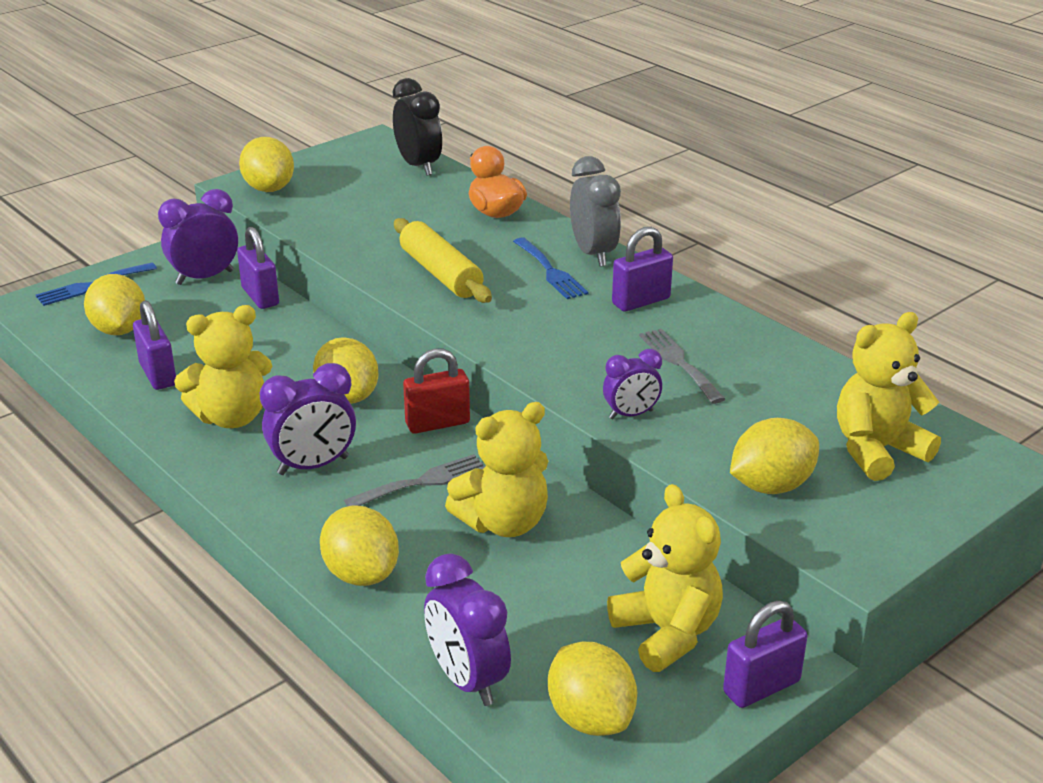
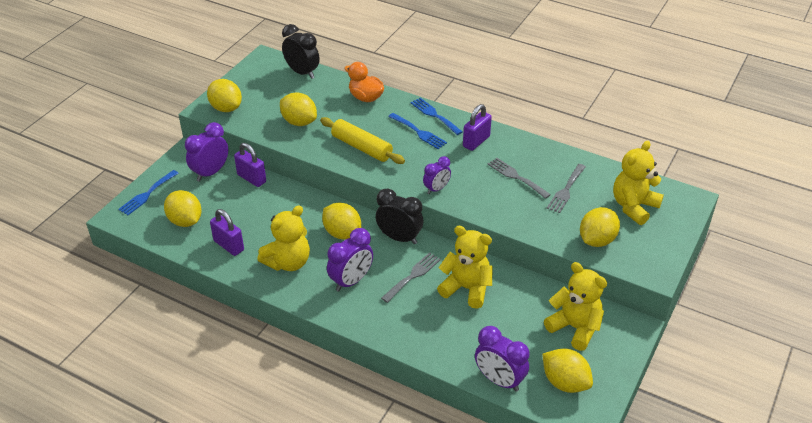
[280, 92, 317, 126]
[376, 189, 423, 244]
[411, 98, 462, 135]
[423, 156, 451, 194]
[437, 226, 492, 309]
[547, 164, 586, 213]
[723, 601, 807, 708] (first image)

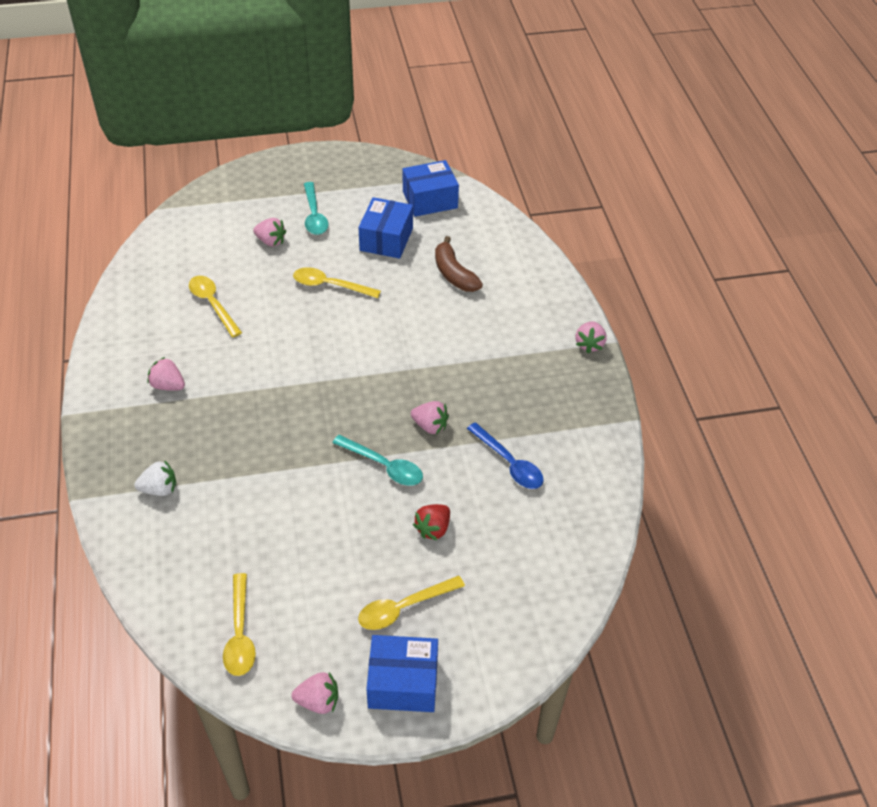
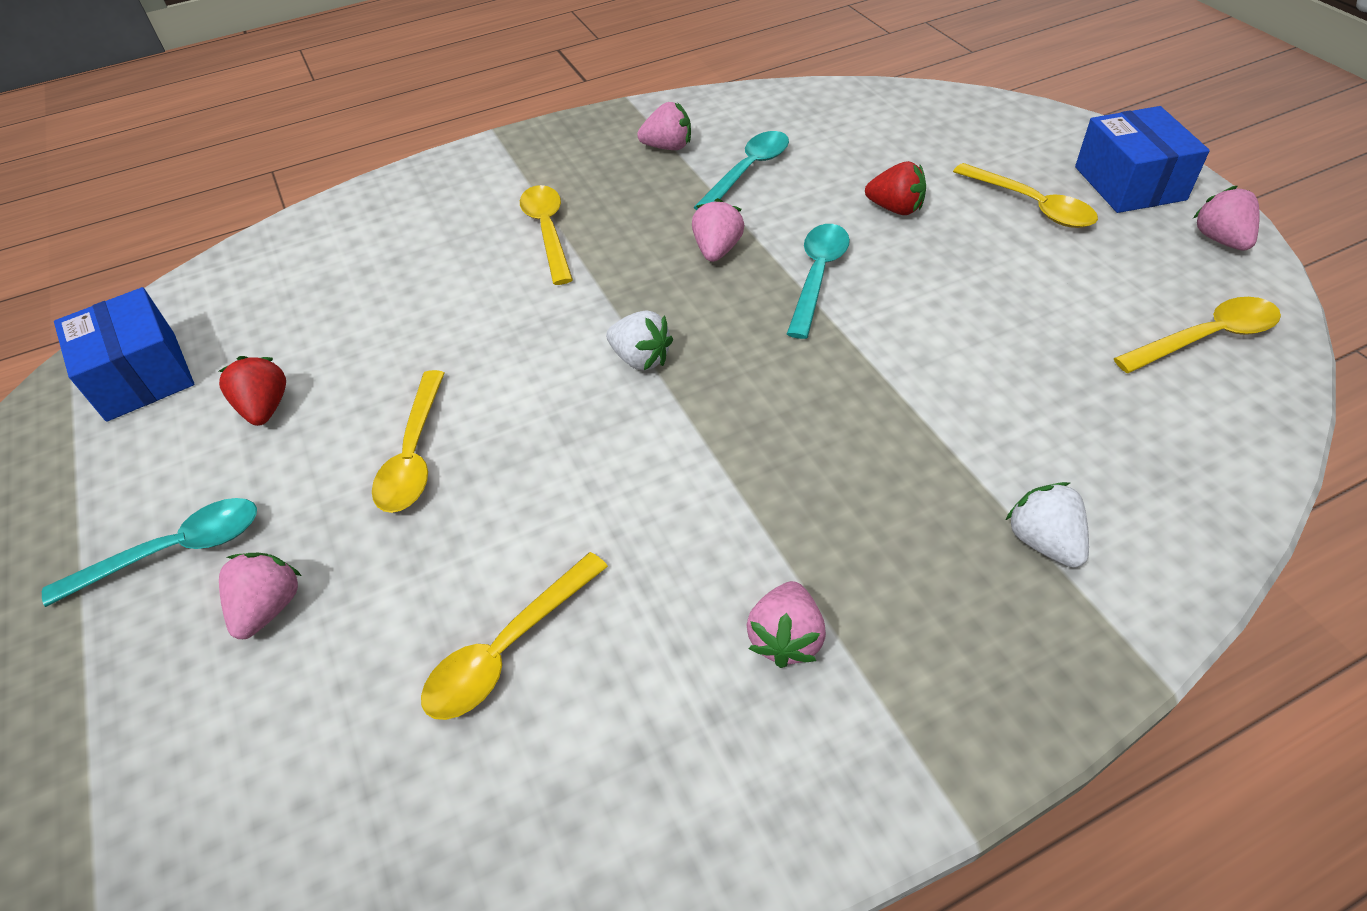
[219, 356, 286, 426]
[520, 185, 573, 285]
[606, 310, 673, 371]
[637, 102, 691, 150]
[693, 131, 789, 210]
[435, 236, 483, 292] (first image)

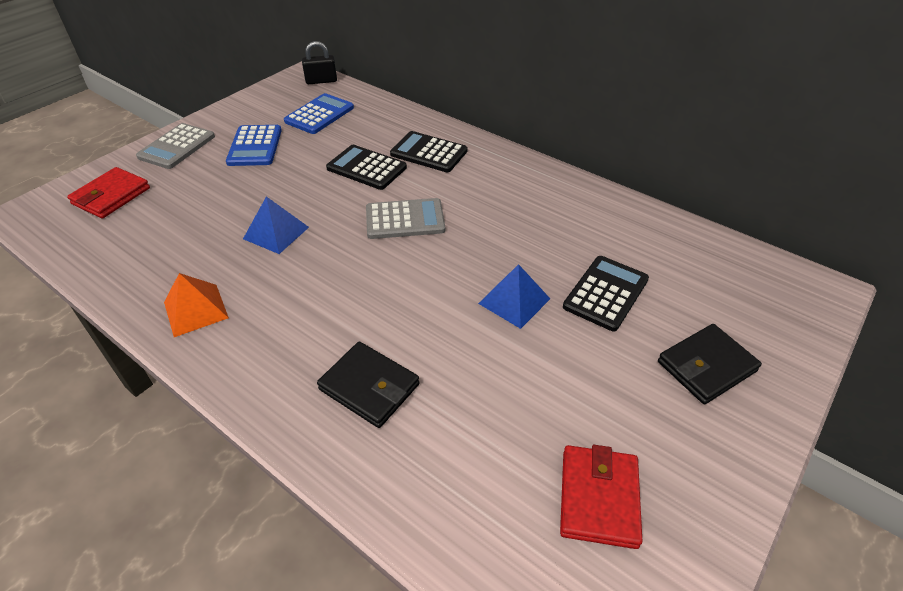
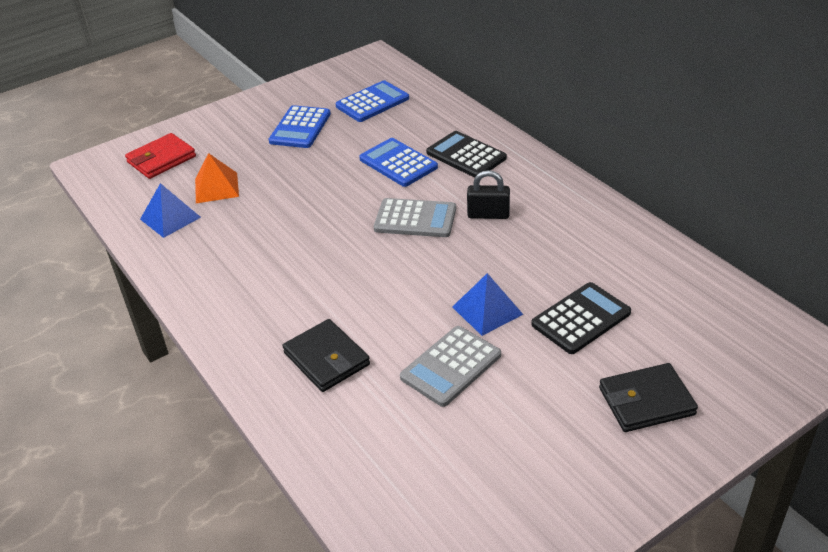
[140, 183, 201, 238]
[195, 153, 239, 203]
[359, 138, 438, 187]
[400, 326, 501, 407]
[467, 170, 510, 219]
[560, 445, 643, 549] (first image)

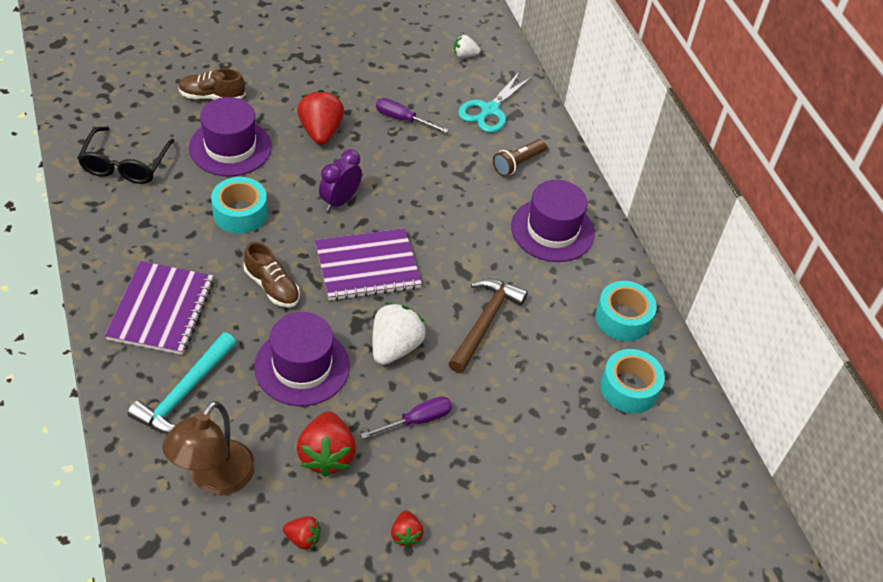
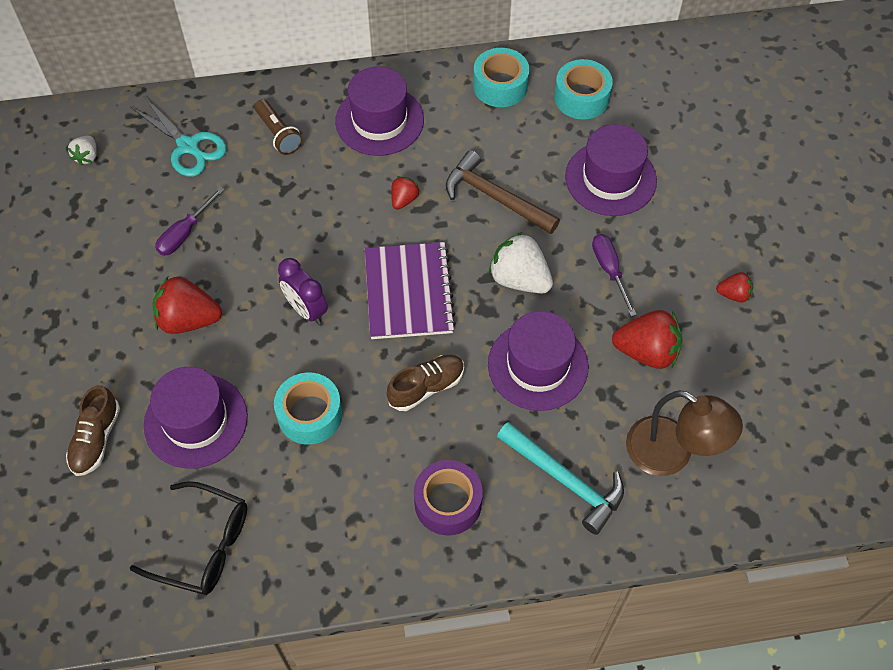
[391, 176, 419, 210]
[414, 460, 483, 536]
[565, 124, 657, 216]

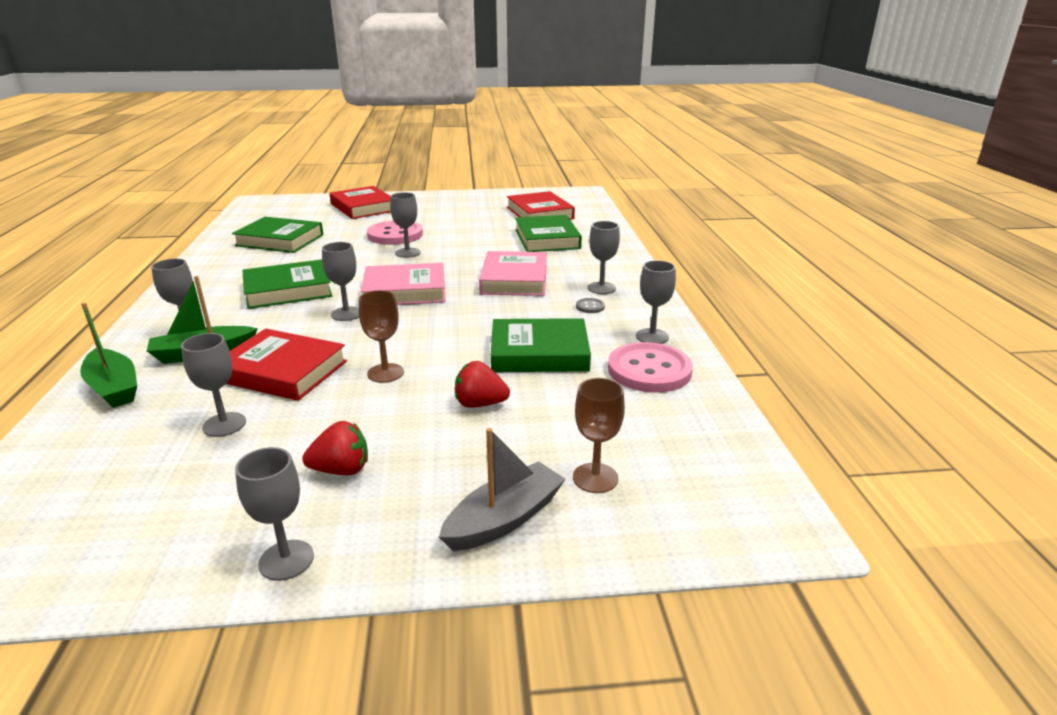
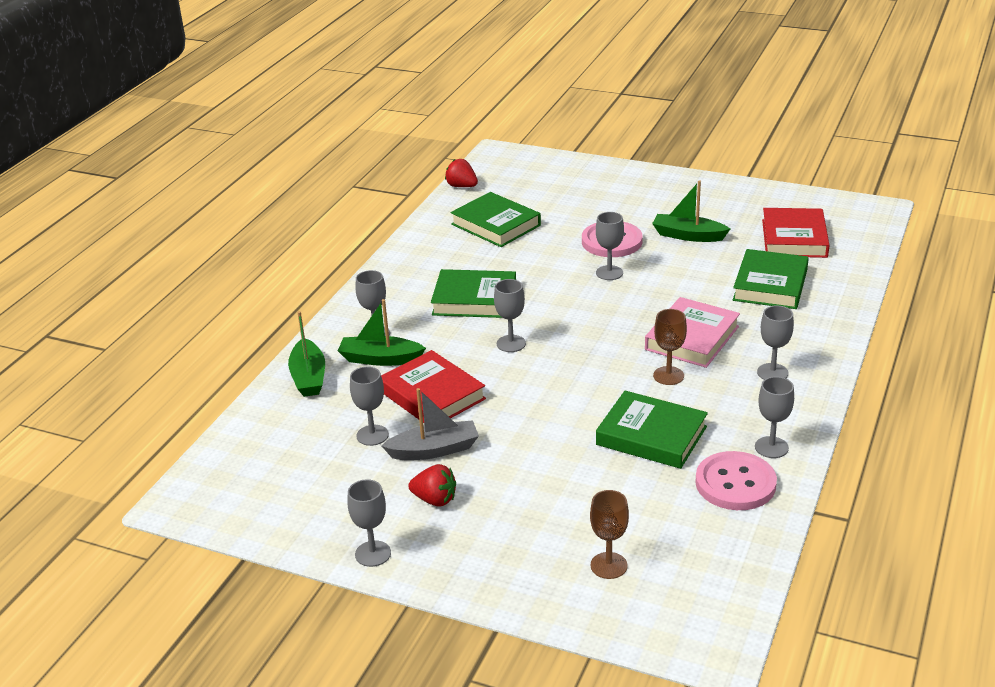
[382, 388, 479, 460]
[445, 159, 478, 187]
[652, 181, 730, 242]
[653, 309, 687, 385]
[329, 186, 391, 219] (first image)
[361, 263, 446, 305] (first image)
[576, 298, 605, 313] (first image)

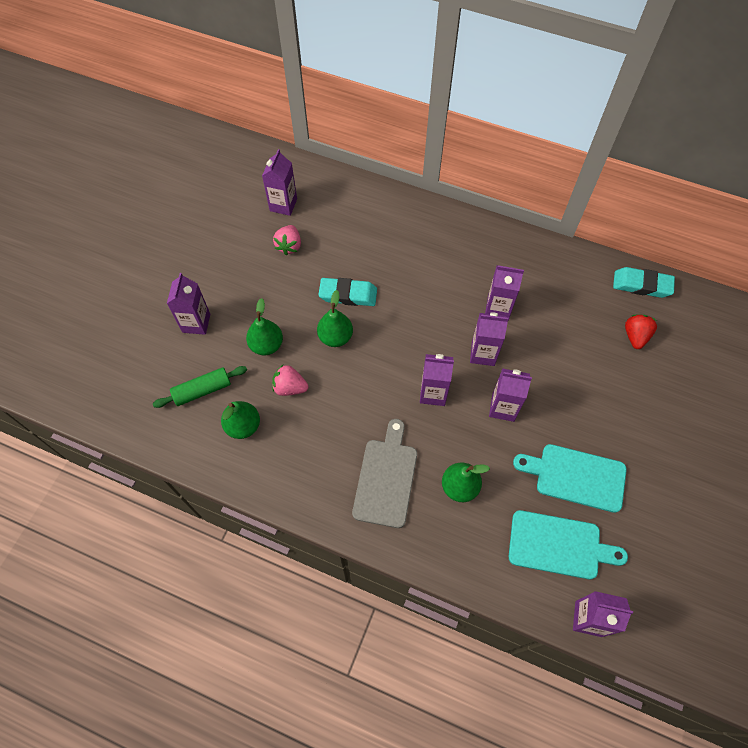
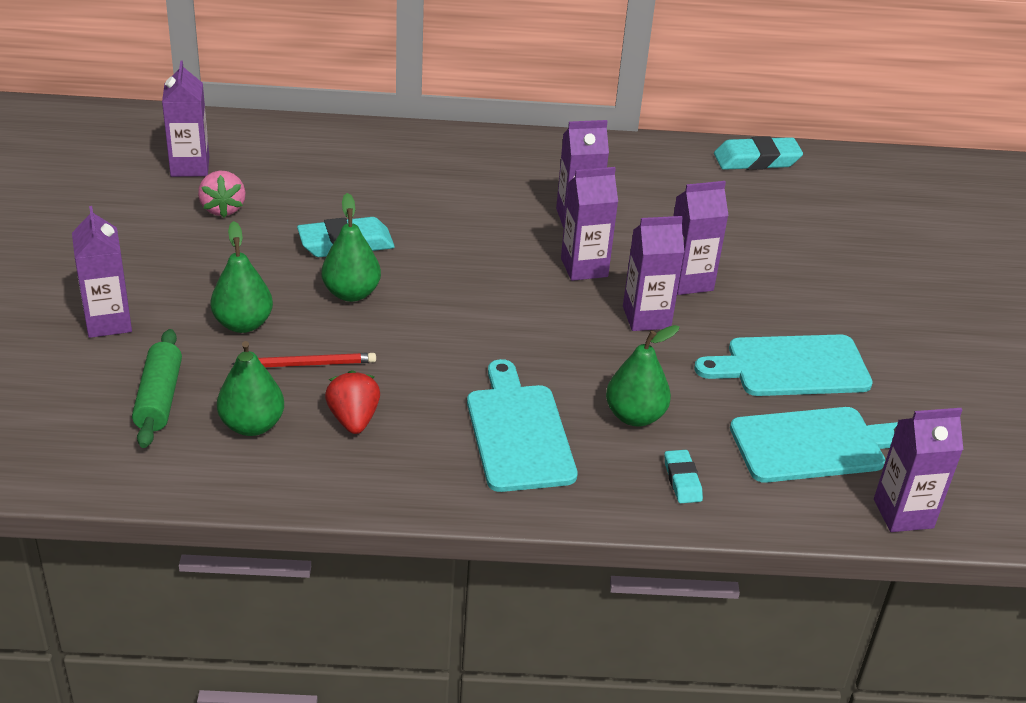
[132, 329, 182, 448]
[232, 353, 376, 367]
[325, 370, 380, 434]
[467, 359, 578, 492]
[664, 450, 703, 503]
[673, 181, 729, 295]

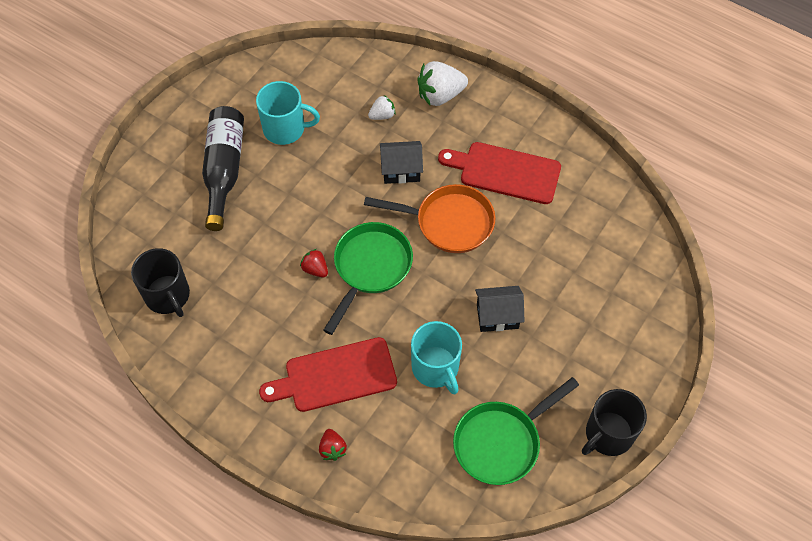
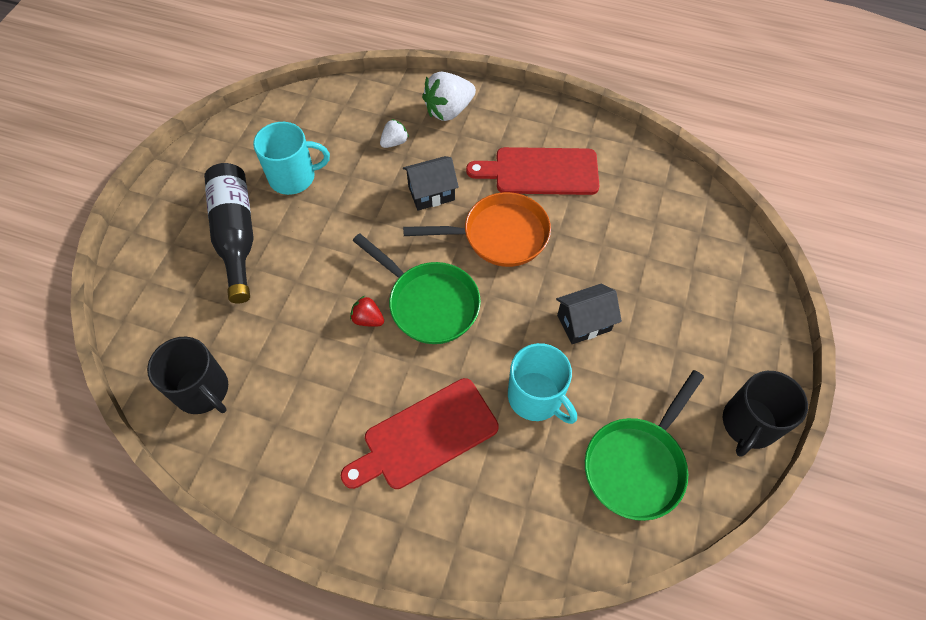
[353, 233, 481, 344]
[319, 429, 347, 461] (first image)

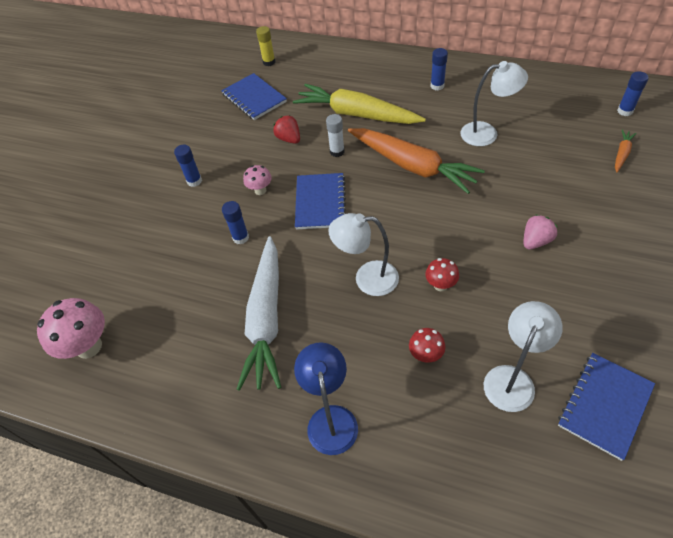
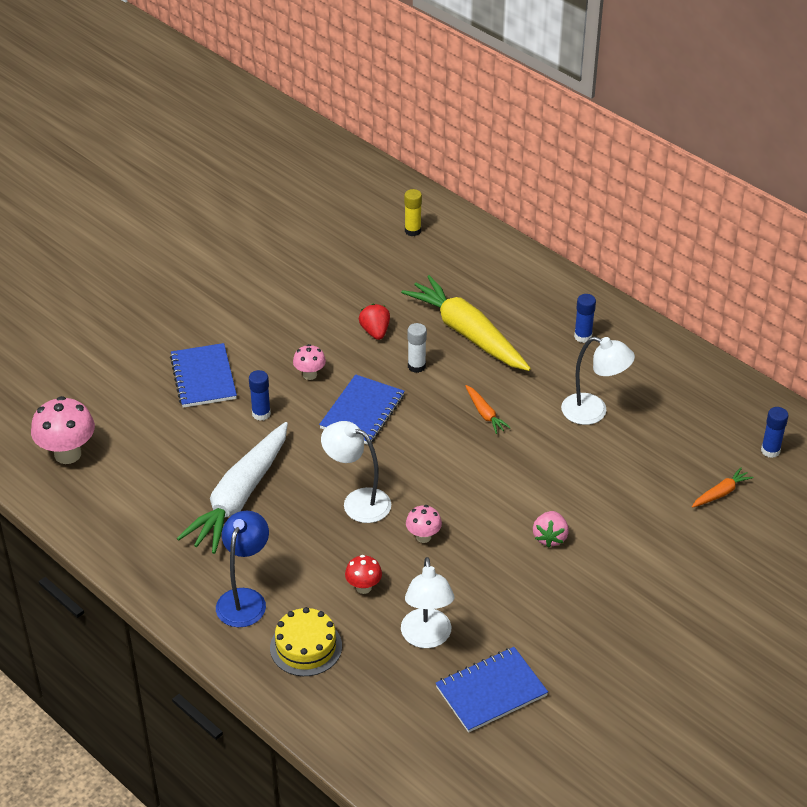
[170, 343, 237, 408]
[270, 607, 342, 676]
[401, 557, 454, 648]
[406, 505, 442, 543]
[465, 385, 511, 434]
[533, 511, 569, 548]
[174, 145, 202, 187] (first image)

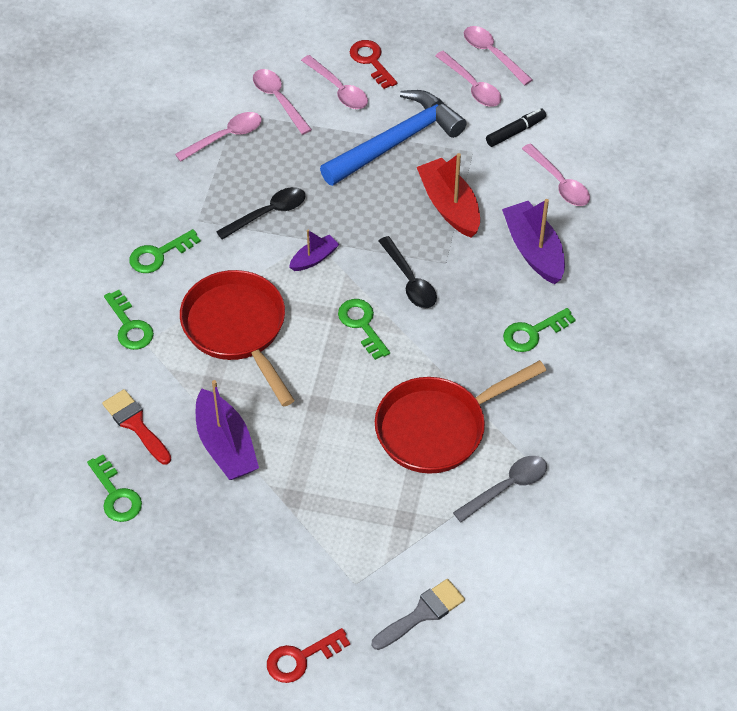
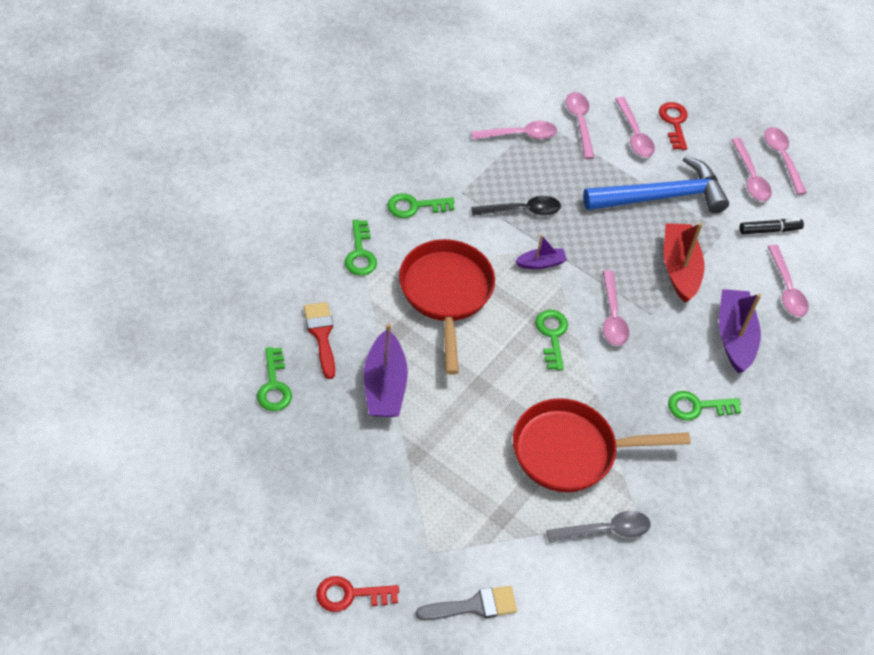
[603, 270, 629, 346]

